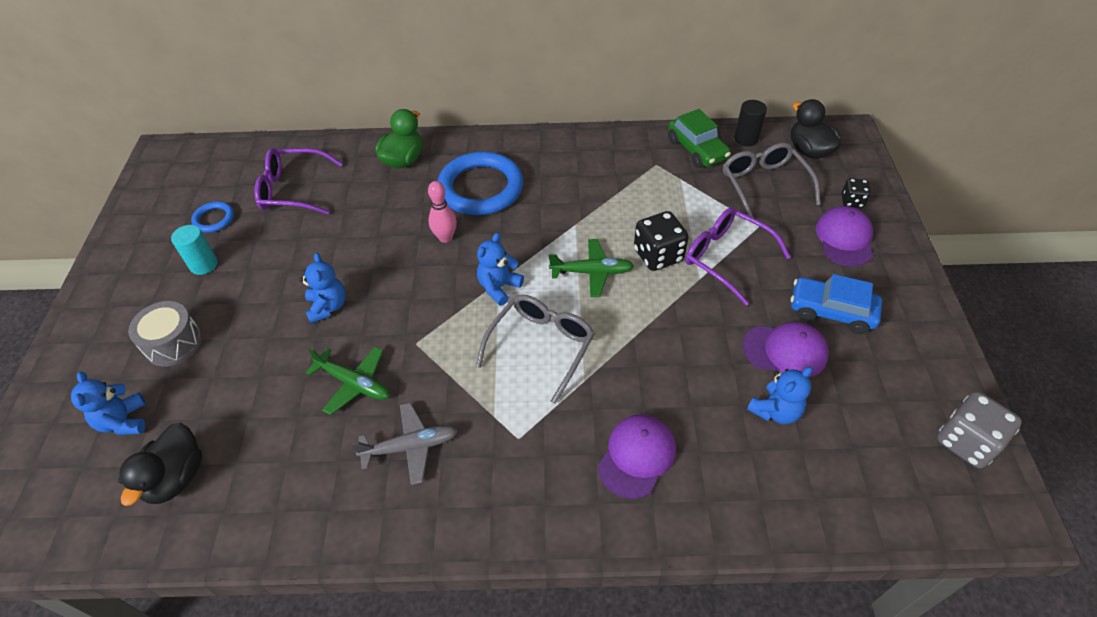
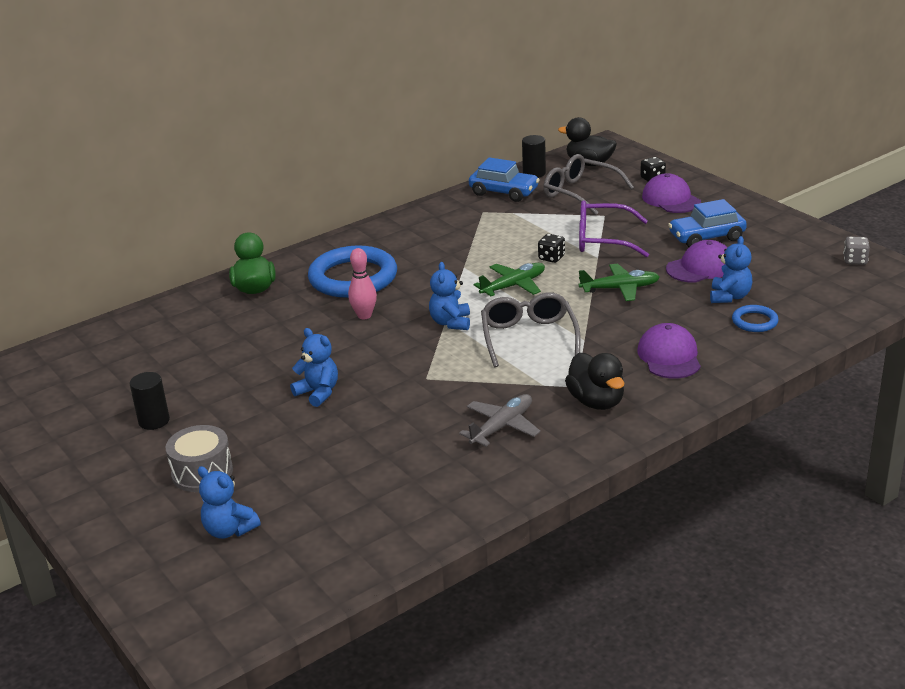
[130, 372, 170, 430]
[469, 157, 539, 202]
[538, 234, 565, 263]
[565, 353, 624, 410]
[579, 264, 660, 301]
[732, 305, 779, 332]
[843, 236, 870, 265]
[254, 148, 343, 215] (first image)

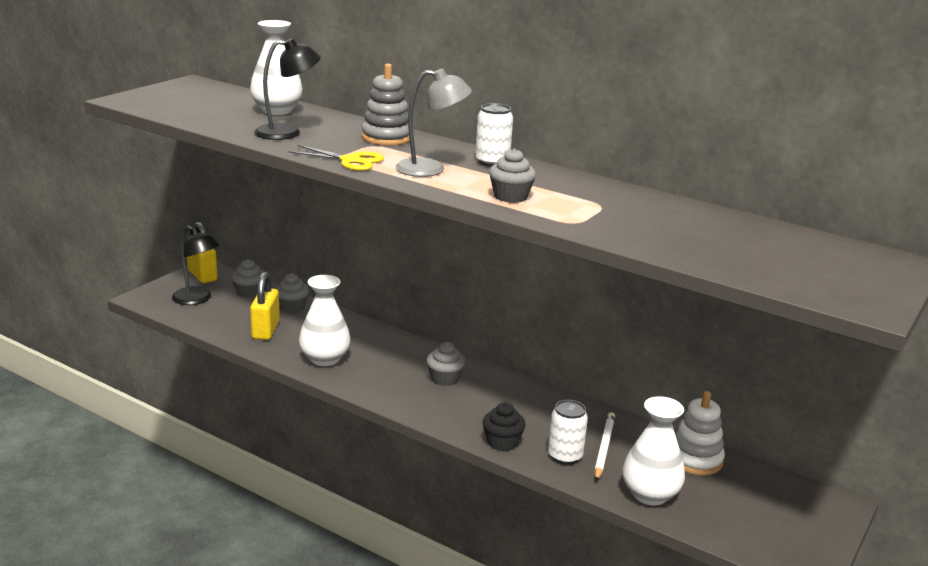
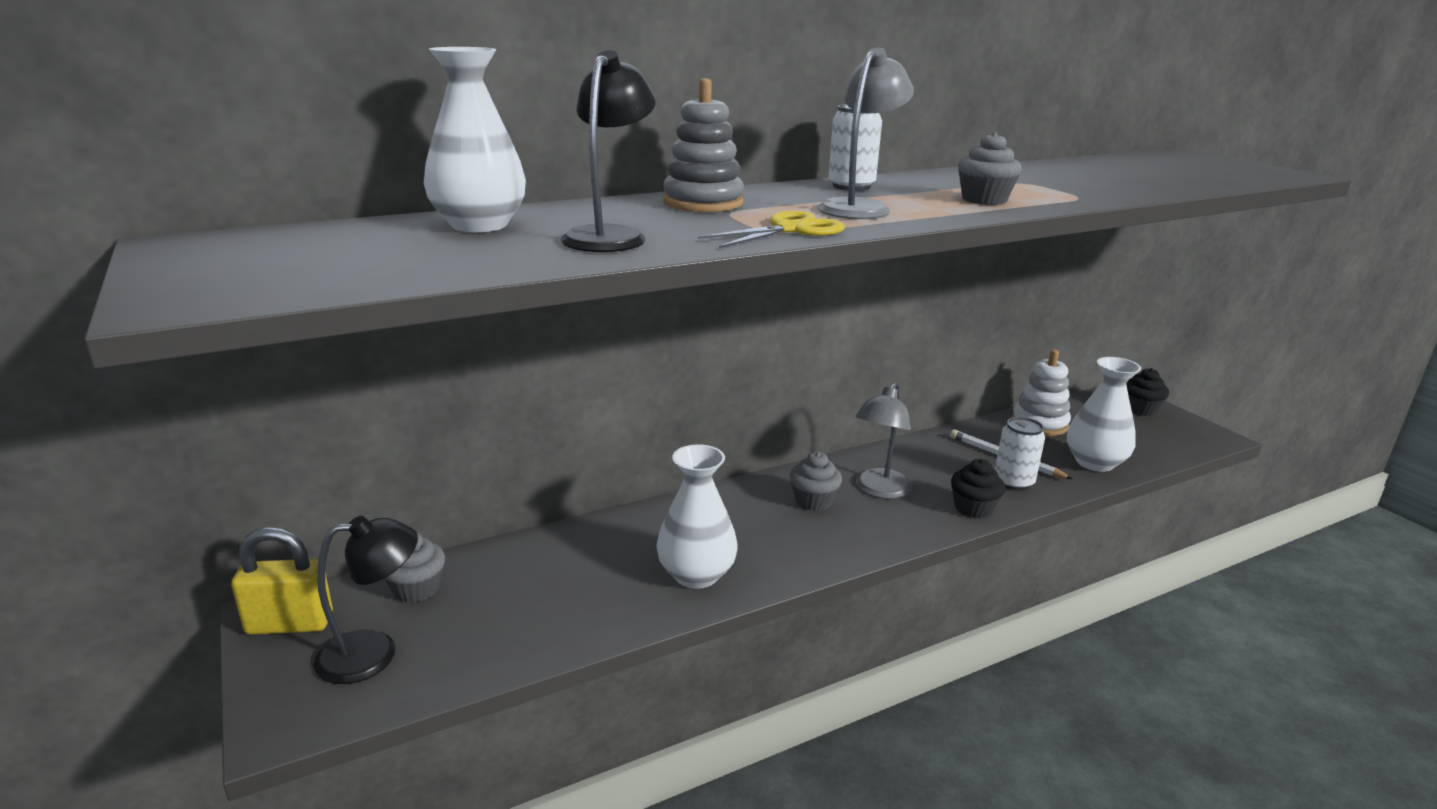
[856, 383, 912, 499]
[1126, 368, 1169, 416]
[250, 272, 280, 340] (first image)
[275, 273, 309, 313] (first image)

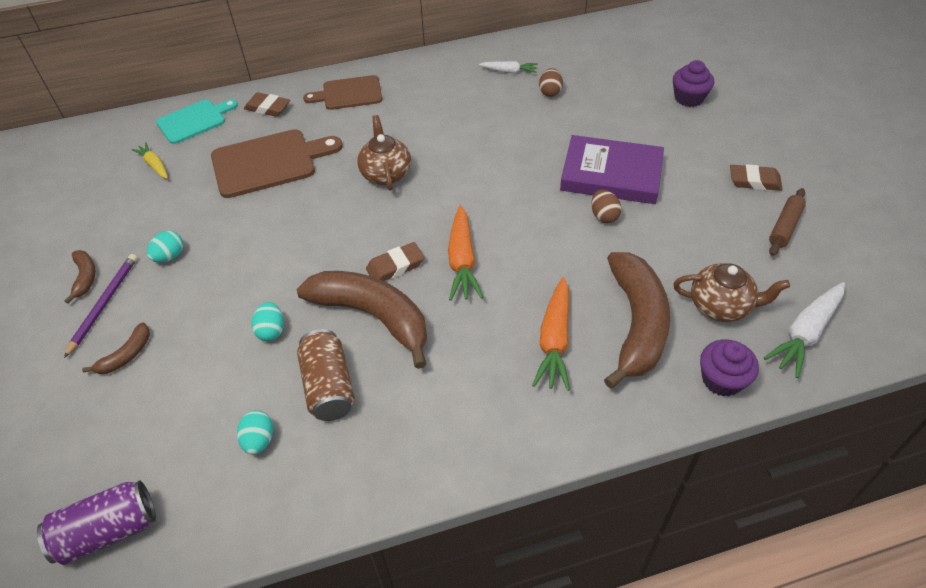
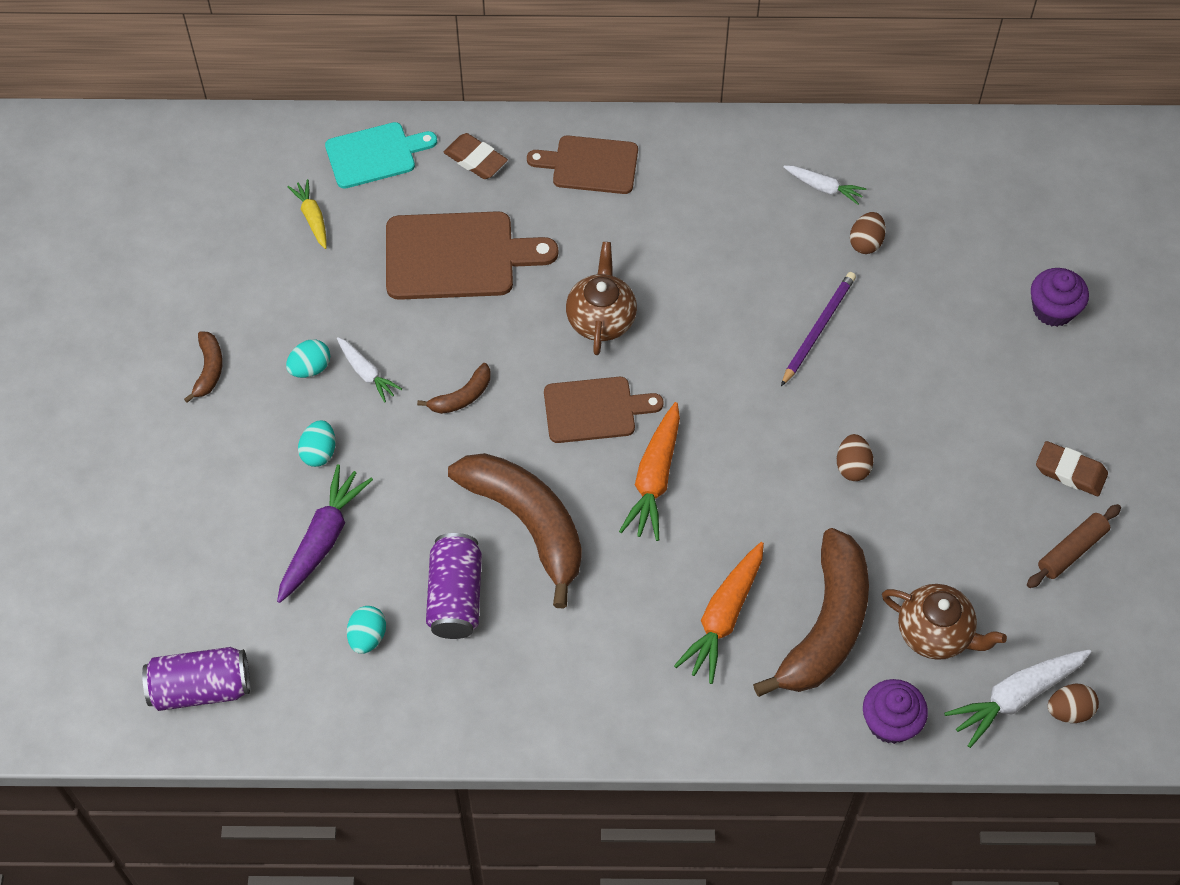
[277, 464, 373, 603]
[298, 420, 336, 467]
[337, 337, 402, 403]
[417, 363, 491, 414]
[426, 533, 482, 639]
[544, 377, 664, 443]
[781, 272, 856, 386]
[1048, 684, 1099, 723]
[366, 242, 424, 281] (first image)
[560, 135, 664, 204] (first image)

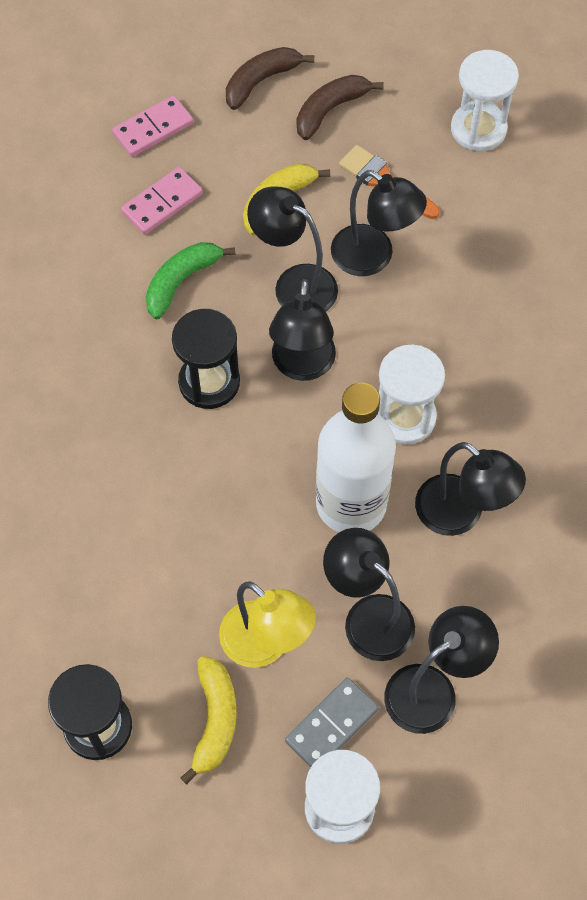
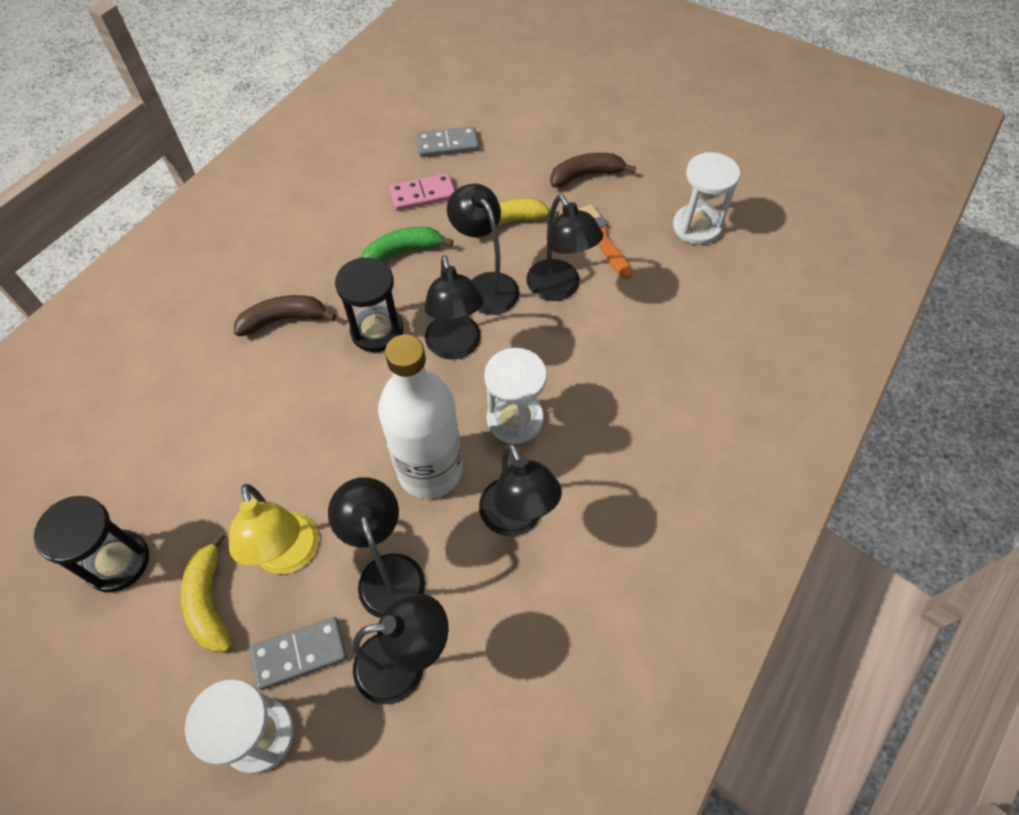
[181, 533, 232, 653]
[234, 295, 336, 336]
[416, 126, 479, 157]
[424, 255, 484, 360]

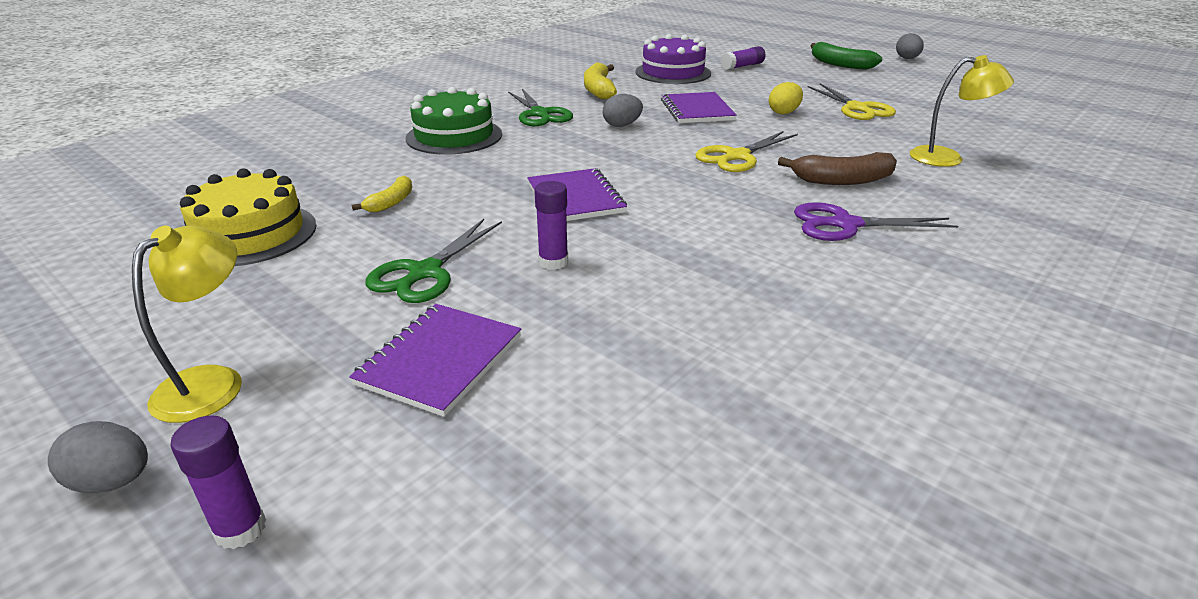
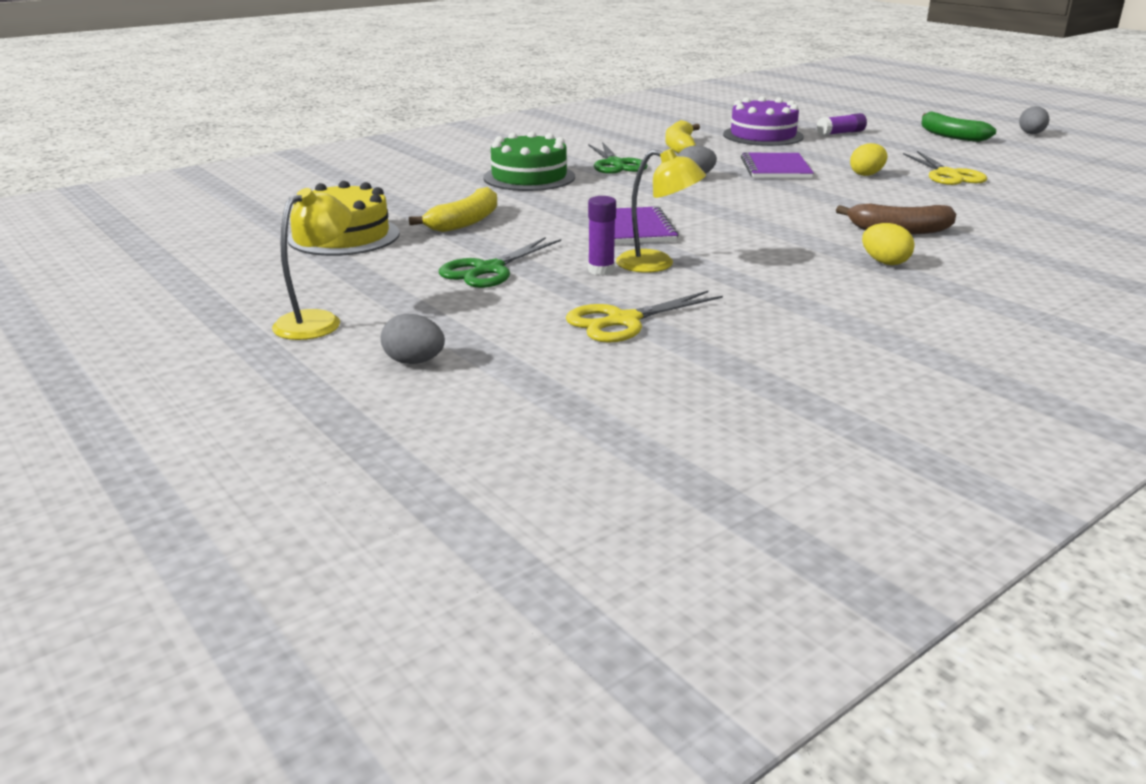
[381, 314, 445, 364]
[409, 187, 497, 232]
[566, 291, 723, 343]
[616, 148, 706, 273]
[862, 223, 915, 265]
[170, 415, 266, 549] (first image)
[349, 304, 521, 417] (first image)

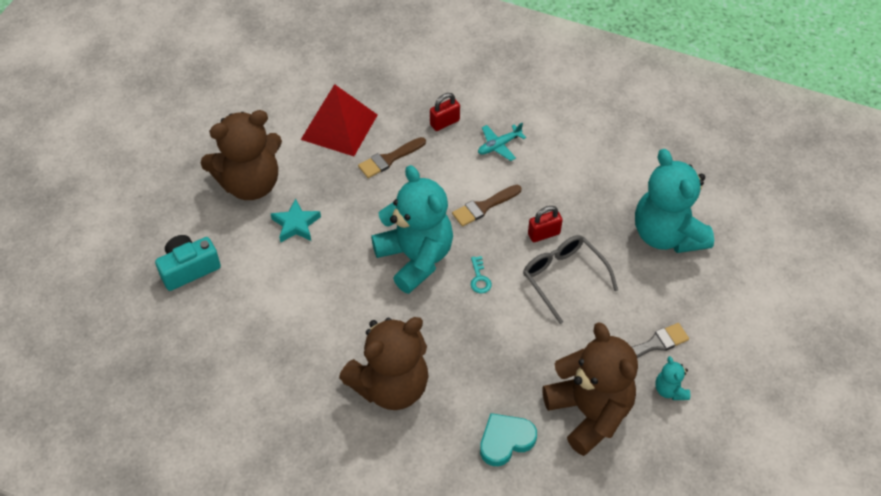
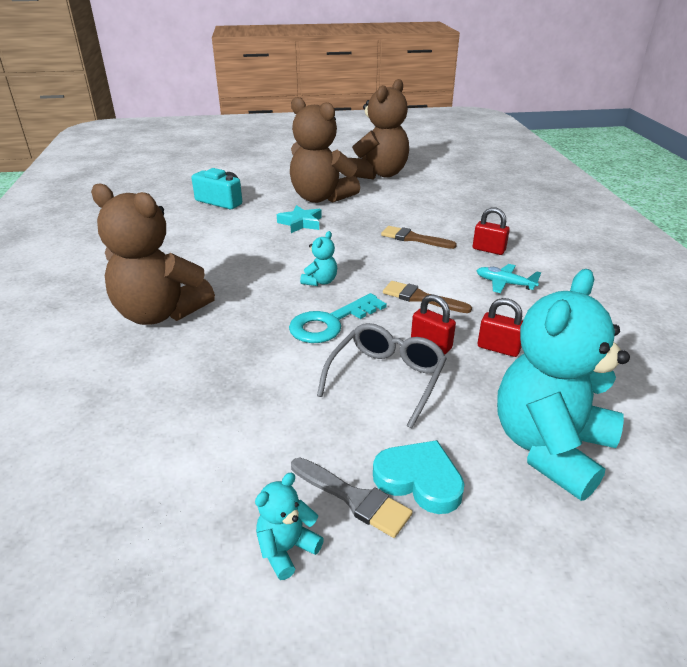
[289, 293, 387, 343]
[300, 231, 337, 286]
[349, 79, 409, 180]
[373, 440, 465, 514]
[478, 298, 523, 357]
[301, 84, 377, 156] (first image)

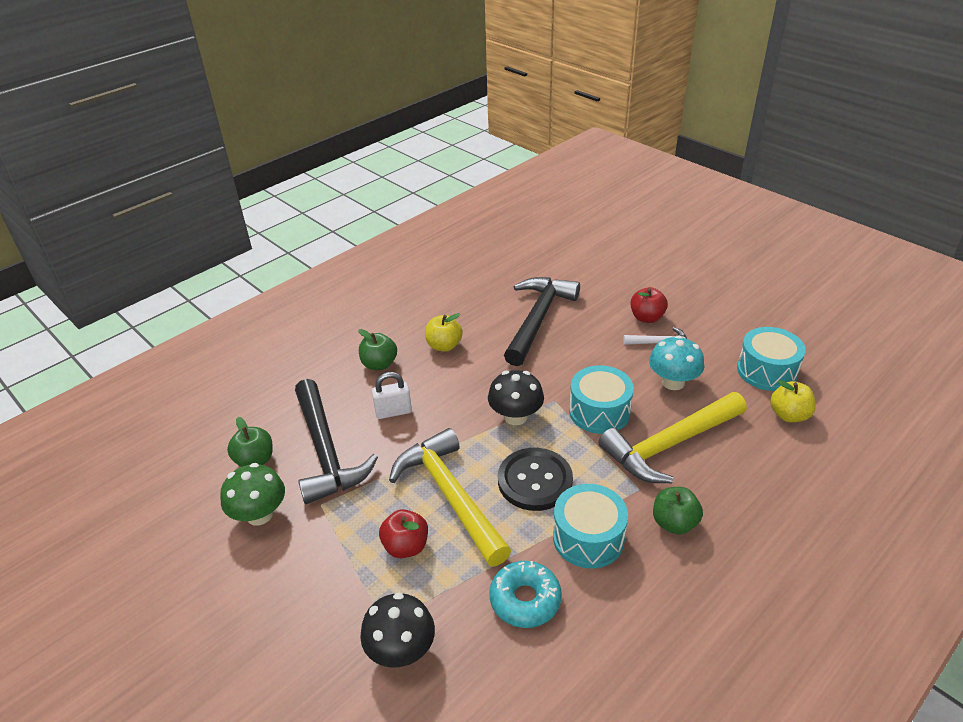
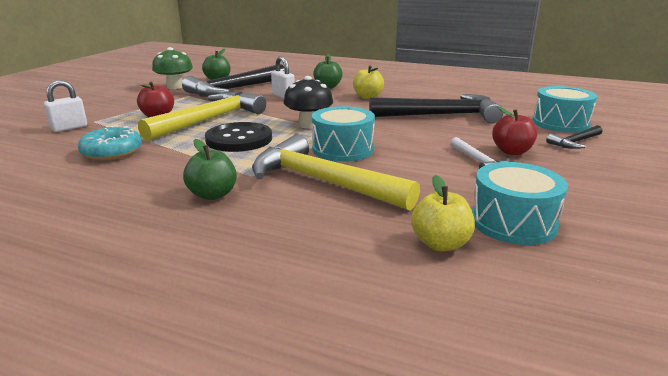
[44, 80, 87, 132]
[533, 86, 597, 133]
[546, 125, 603, 149]
[649, 335, 704, 390] (first image)

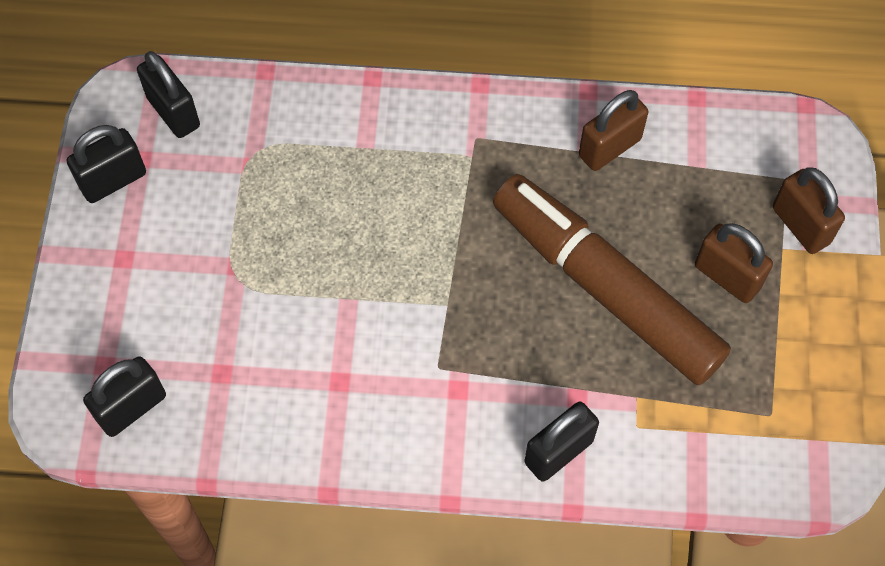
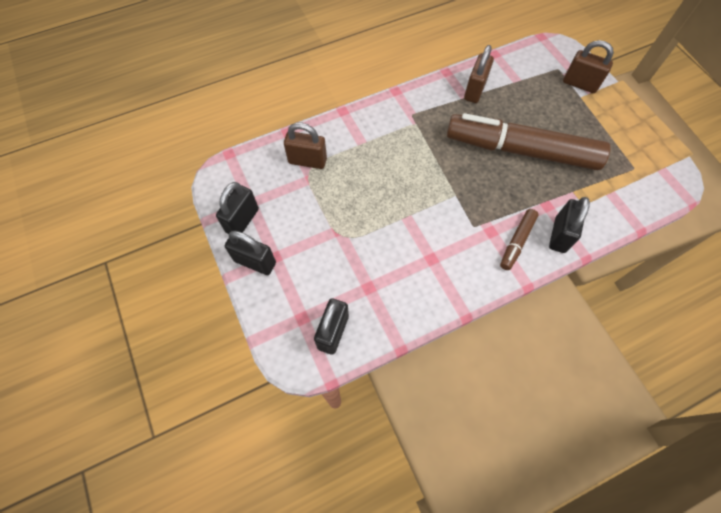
[225, 231, 276, 275]
[284, 122, 327, 169]
[500, 209, 539, 270]

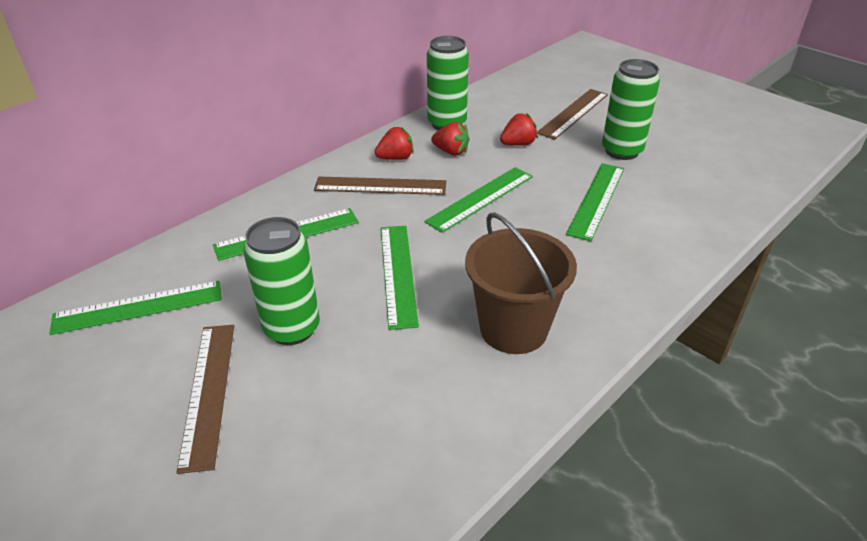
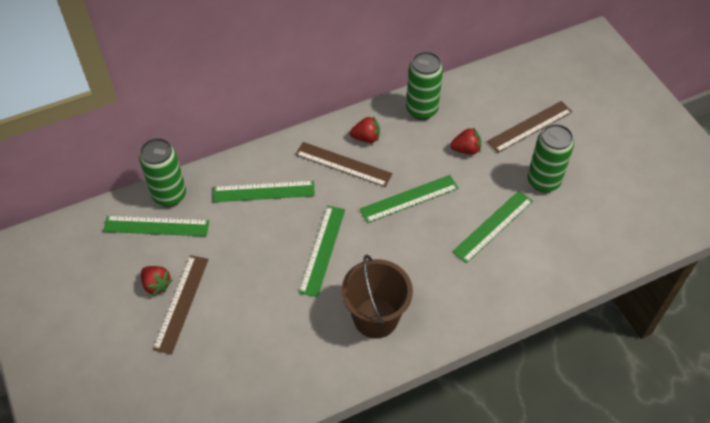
[139, 138, 186, 207]
[141, 266, 172, 296]

